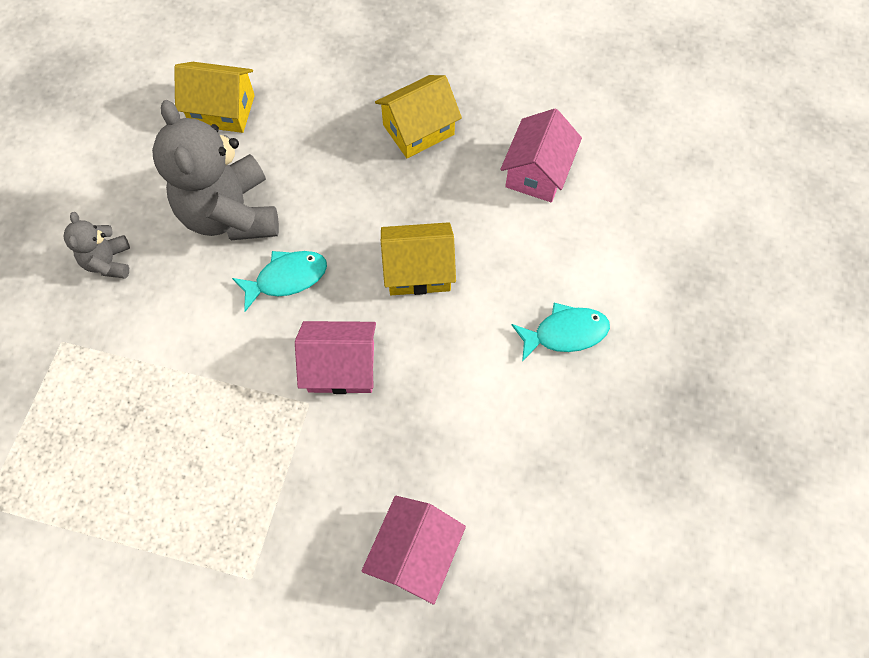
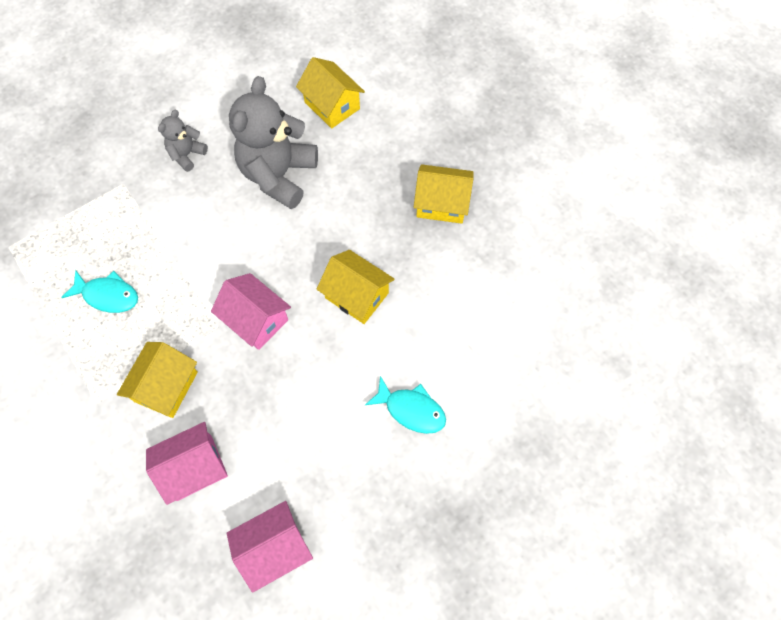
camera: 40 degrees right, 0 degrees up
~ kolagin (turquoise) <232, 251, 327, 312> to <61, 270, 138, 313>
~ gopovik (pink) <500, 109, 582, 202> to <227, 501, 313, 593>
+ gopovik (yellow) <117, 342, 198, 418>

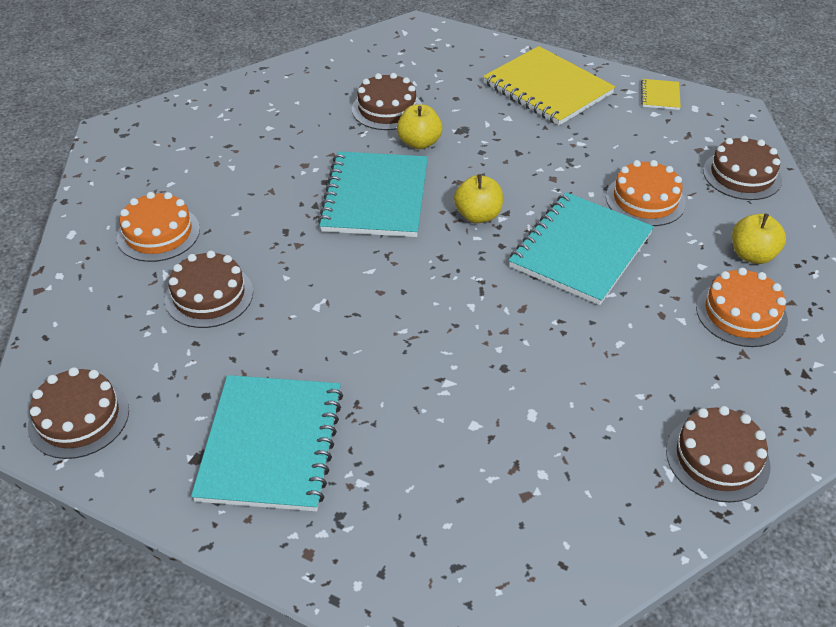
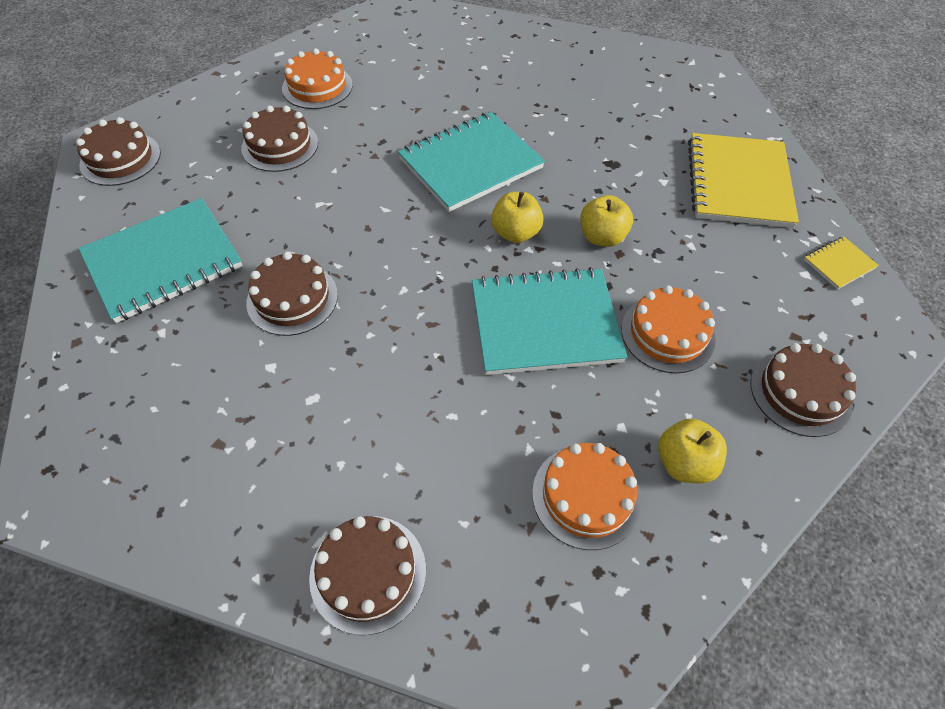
camera: 50 degrees right, 10 degrees up
~ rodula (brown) <352, 73, 422, 130> to <246, 252, 338, 336>
~ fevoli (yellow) <397, 104, 442, 149> to <580, 195, 633, 247>

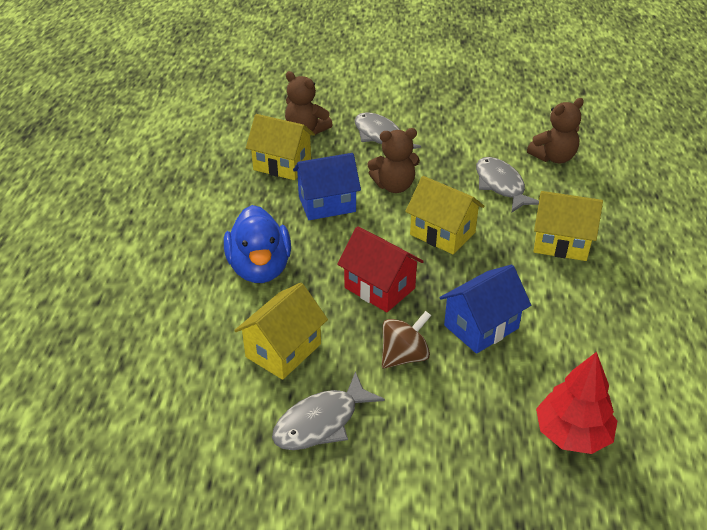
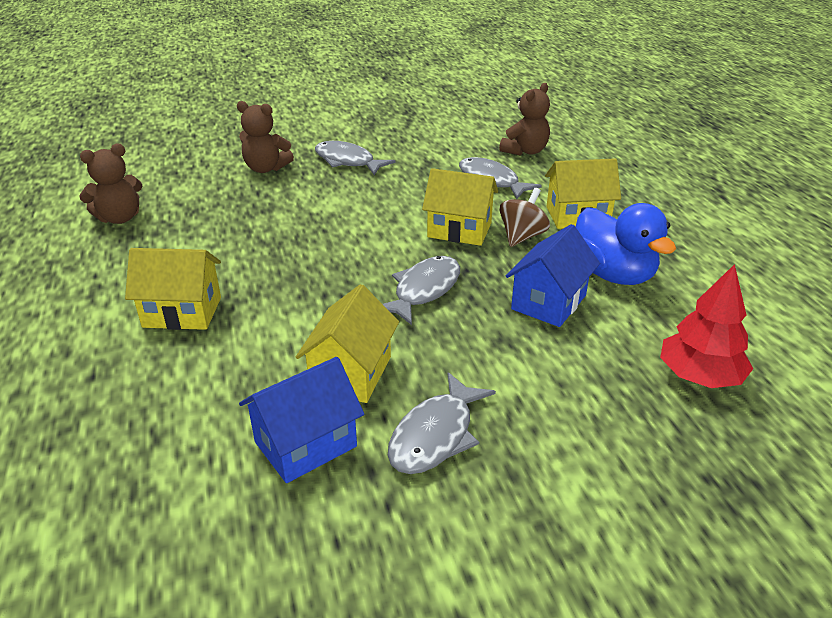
camera: 20 degrees left, 5 degrees down
~ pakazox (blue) <224, 205, 291, 283> to <576, 203, 676, 285>
~ gopovik (yellow) <246, 114, 315, 180> to <125, 248, 221, 330>
~ gopovik (blue) <293, 153, 361, 220> to <239, 357, 364, 483>
~ gopovik (red) <337, 226, 424, 312> to kolagin (grey) <383, 256, 460, 325>
~ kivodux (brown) <367, 128, 420, 193> to <79, 144, 142, 224>
~ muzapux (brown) <382, 311, 431, 369> to <499, 188, 550, 247>

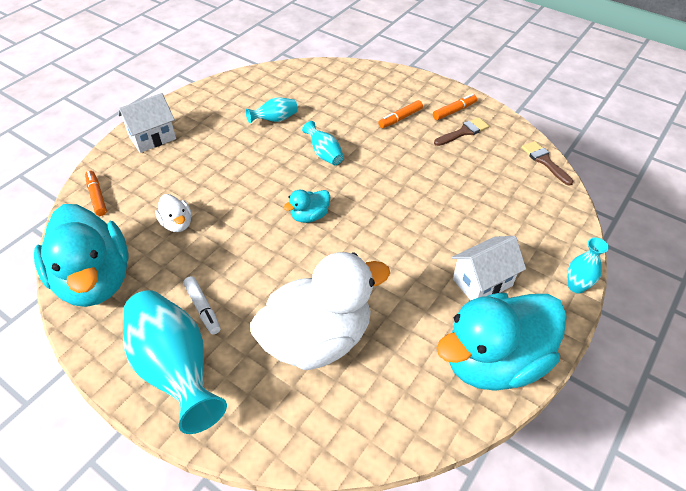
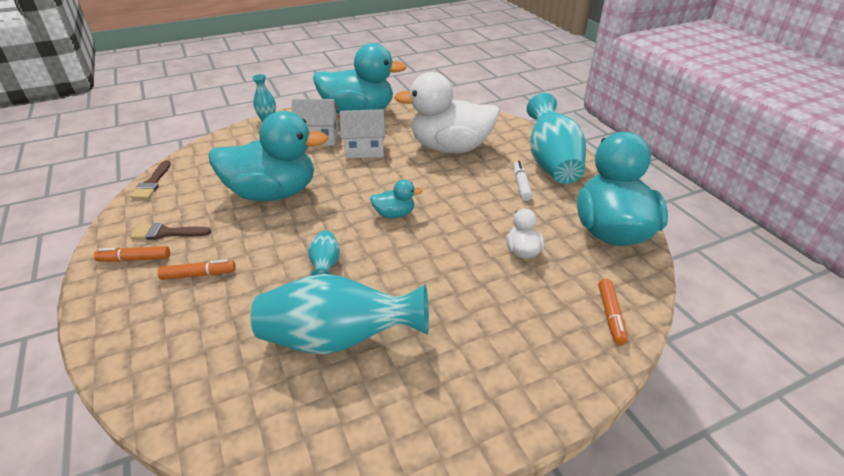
camera: 150 degrees left, 10 degrees down
~ gopovik (white) <118, 93, 176, 153> to <340, 109, 385, 158>
~ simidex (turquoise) <246, 97, 298, 123> = <251, 274, 429, 354> x2.12
+ pakazox (turquoise) <208, 111, 328, 201>

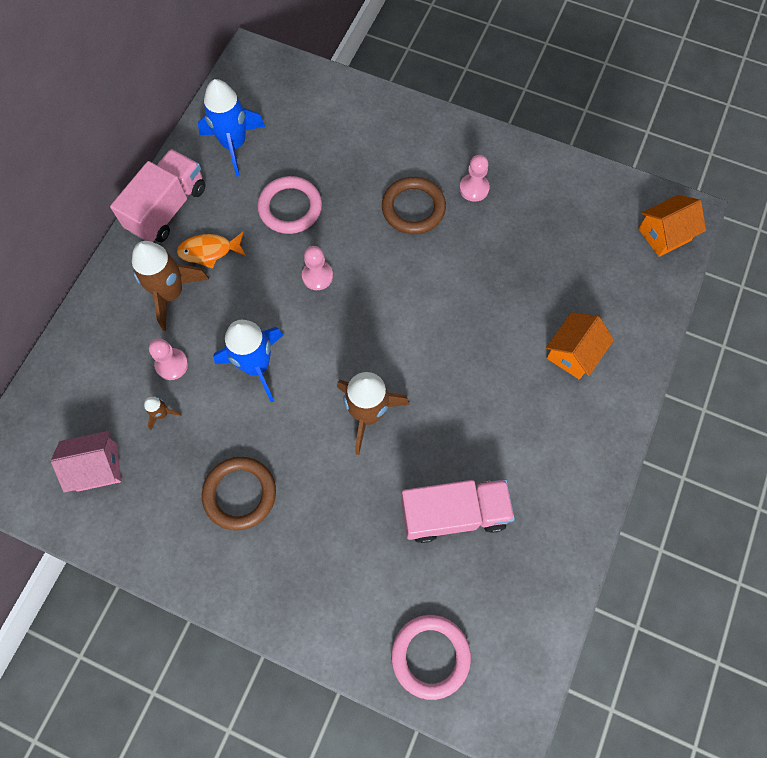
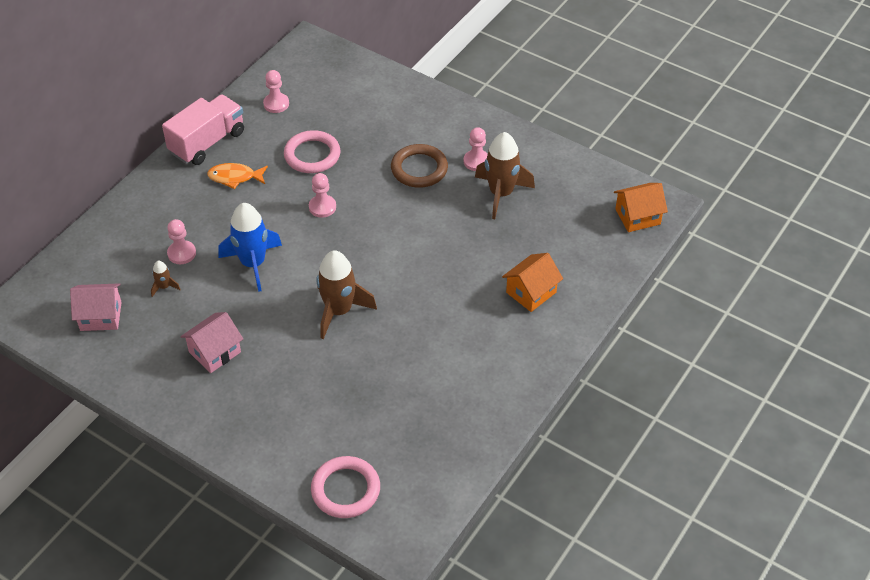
camera: 10 degrees right, 20 degrees down
~ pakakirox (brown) <132, 241, 209, 331> to <475, 132, 535, 219>
~ pakakirox (blue) <198, 79, 265, 177> to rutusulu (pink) <263, 70, 289, 113>
~ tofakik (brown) <202, 457, 276, 531> to gopovik (pink) <180, 312, 243, 373>
- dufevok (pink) <401, 479, 515, 543>

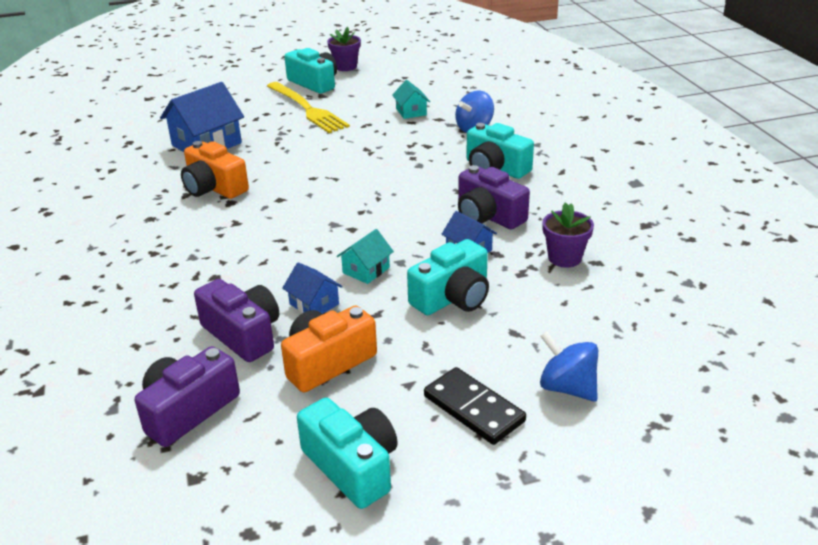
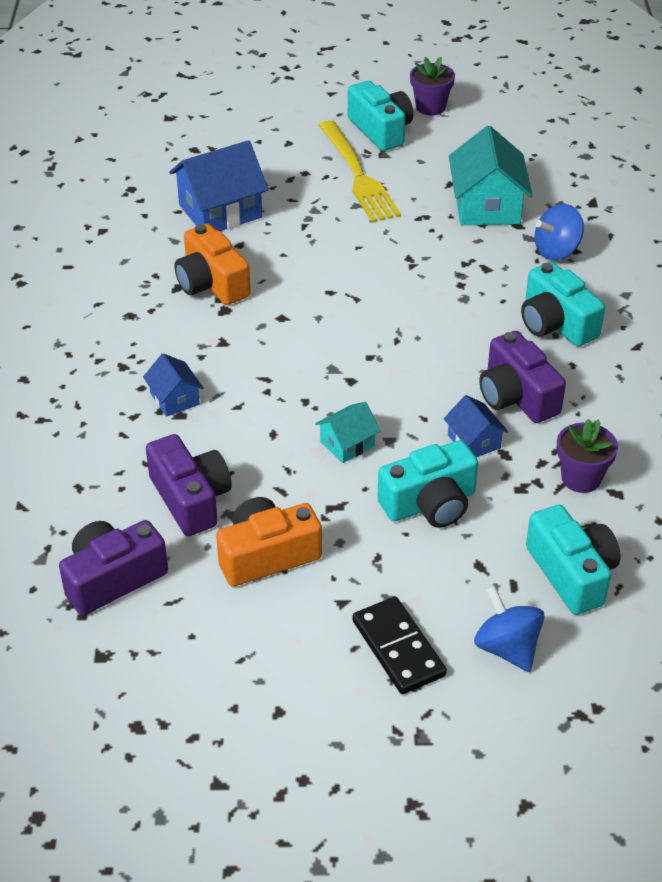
camera: 15 degrees right, 10 degrees up
~ gopovik (blue) <282, 262, 343, 314> to <143, 353, 204, 417>
~ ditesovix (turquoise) <297, 398, 398, 509> to <526, 505, 621, 615>
~ gopovik (turquoise) <392, 80, 430, 119> = <449, 126, 533, 225> x1.88

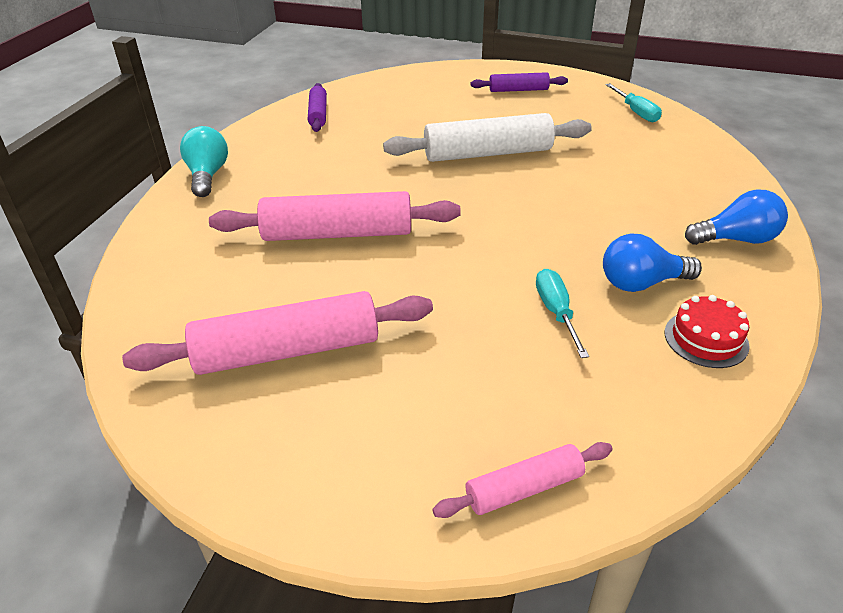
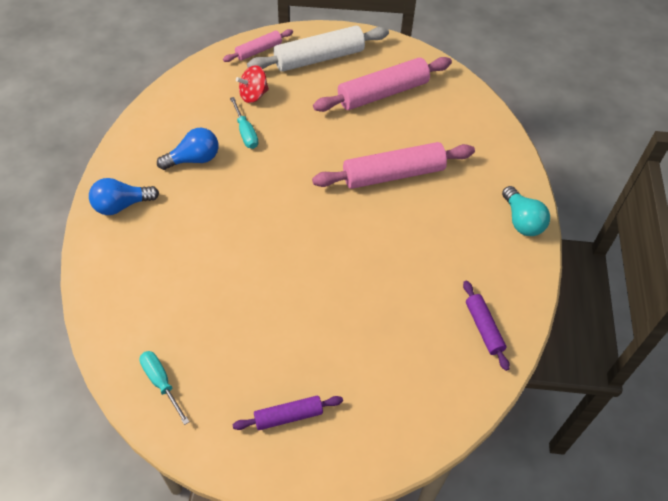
camera: 165 degrees right, 15 degrees up
~ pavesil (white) <383, 113, 592, 162> to <247, 26, 389, 72>
- rodula (red) <665, 295, 750, 368>
+ muzapux (red) <236, 65, 269, 103>

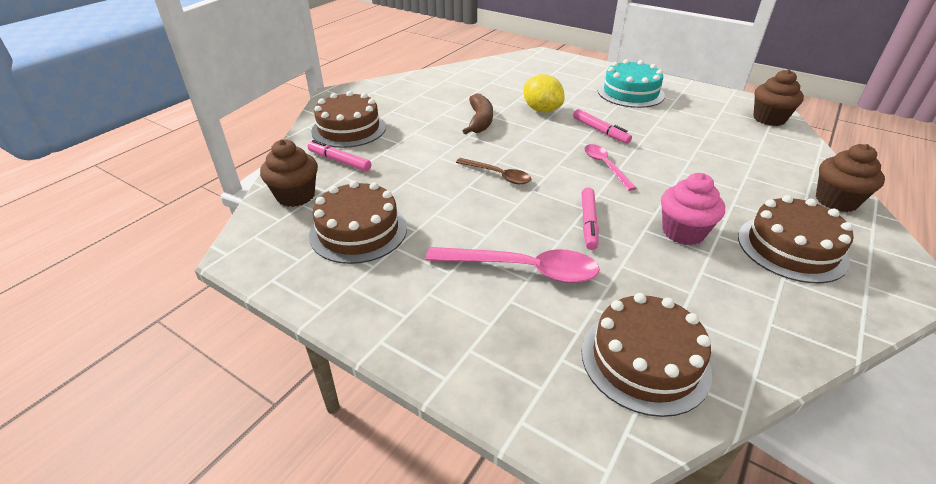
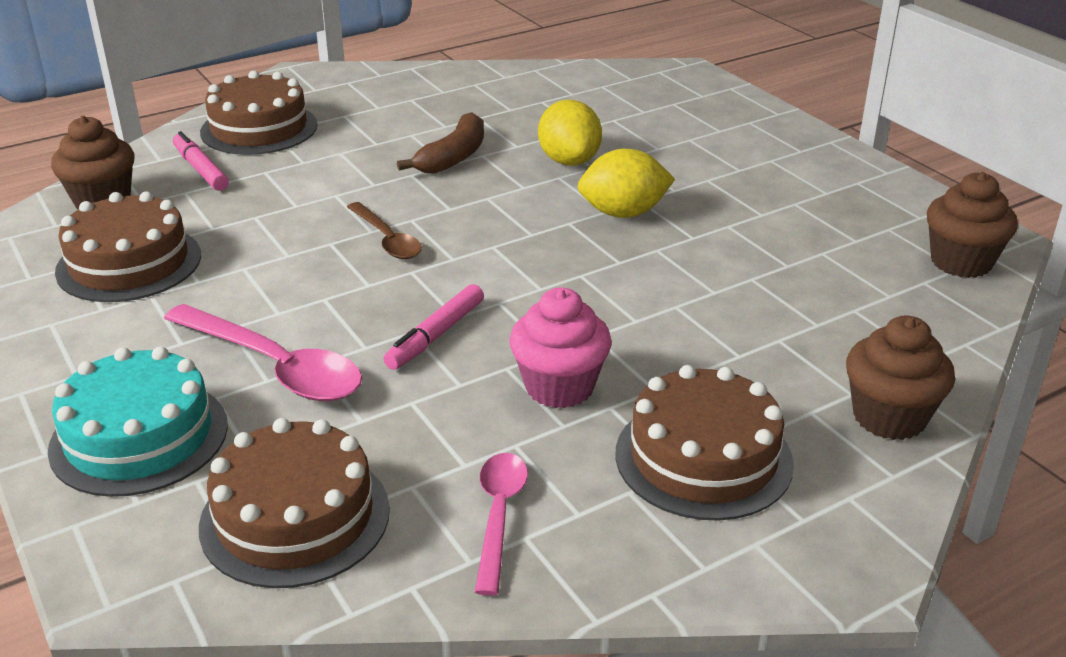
camera: 25 degrees right, 5 degrees down
~ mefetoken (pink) <573, 109, 632, 144> to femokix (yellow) <578, 149, 675, 218>
~ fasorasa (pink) <584, 144, 636, 191> to <475, 453, 528, 596>
~ rodula (turquoise) <598, 59, 665, 108> to <48, 347, 228, 497>

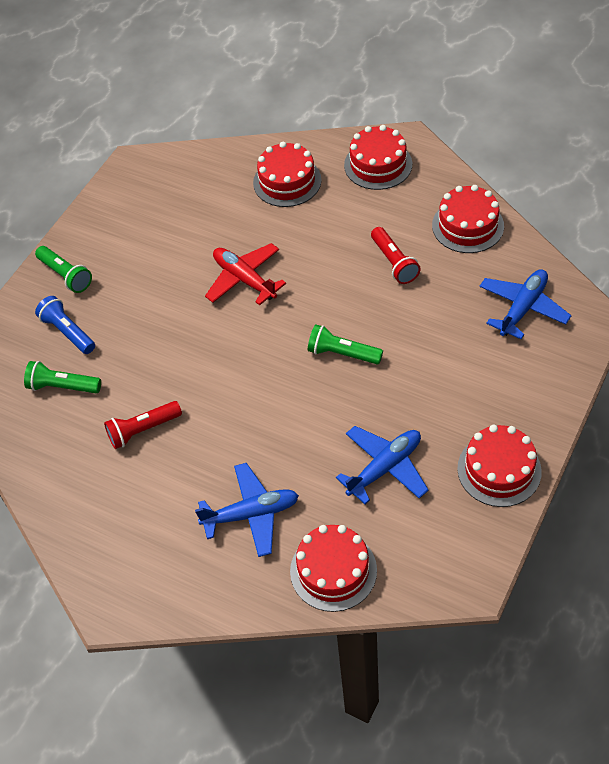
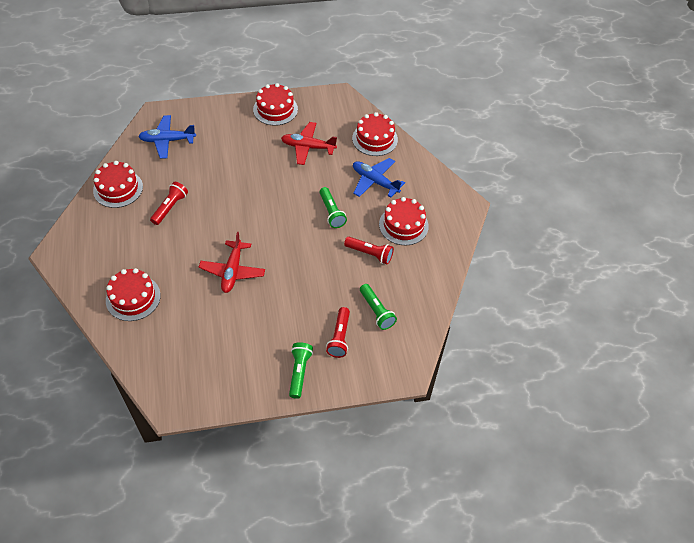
camera: 135 degrees left, 0 degrees up
~ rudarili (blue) <35, 296, 95, 354> to rudarili (red) <326, 307, 350, 358>
~ rudarili (green) <308, 324, 383, 364> to <319, 187, 347, 228>
~ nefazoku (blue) <336, 426, 429, 504> to nefazoku (red) <281, 122, 337, 165>
~ rodula (red) <344, 125, 412, 190> to <379, 197, 429, 245>

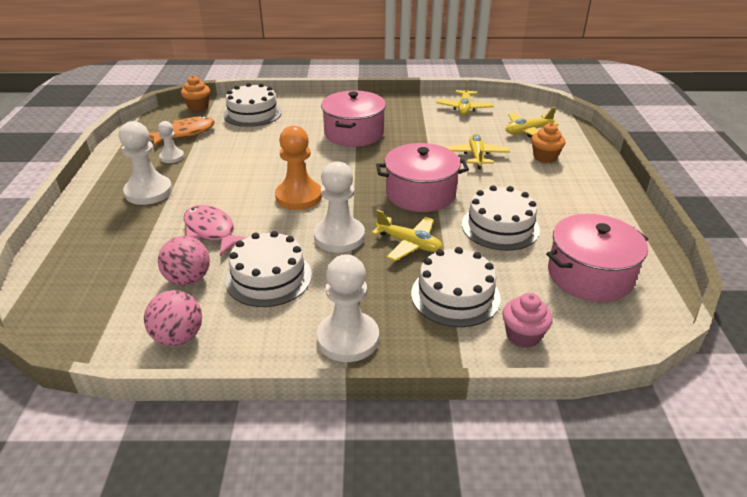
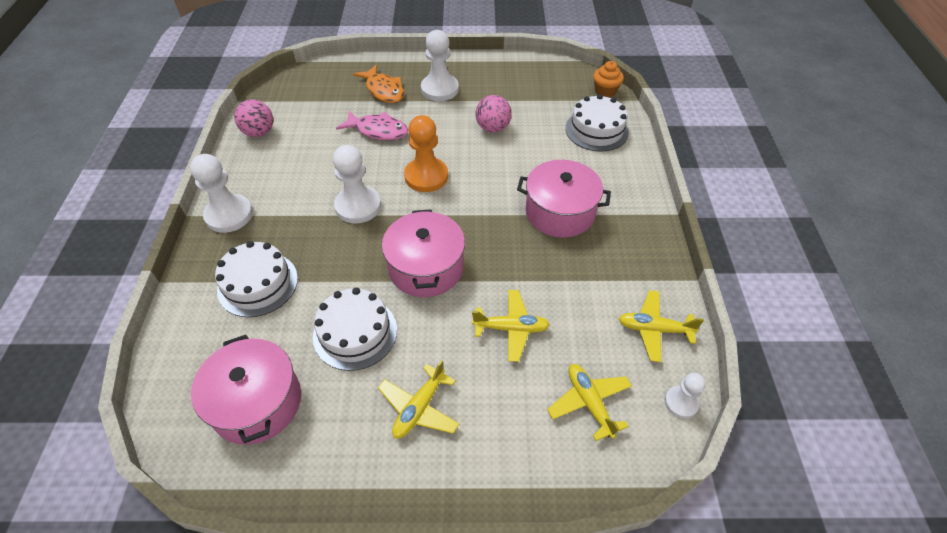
camera: 90 degrees right, 15 degrees up
~ kolagin (orange) <149, 116, 215, 146> to <353, 64, 404, 103>
~ rutusulu (white) <158, 121, 184, 163> to <665, 373, 706, 418>
~ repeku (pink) <158, 236, 210, 286> to <475, 95, 512, 132>
~ kolagin (pink) <184, 205, 247, 256> = <336, 110, 408, 140> 60 degrees clockwise
- rodula (white) <225, 231, 312, 307>
~ nefazoku (yellow) <371, 210, 442, 261> to <378, 360, 459, 438>
- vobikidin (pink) <502, 293, 553, 348>
- vobikidin (orange) <531, 123, 565, 163>

